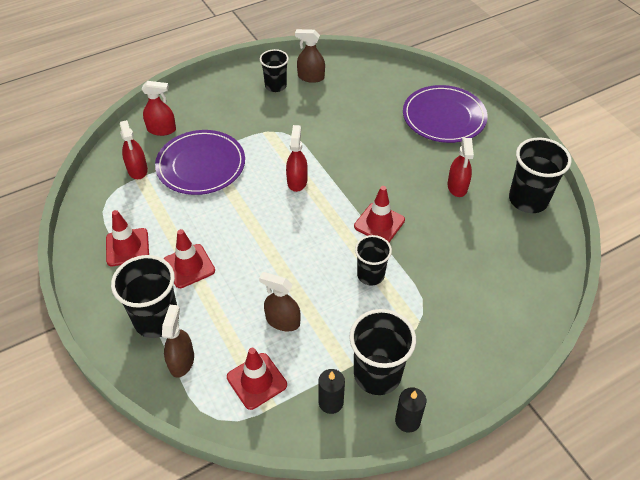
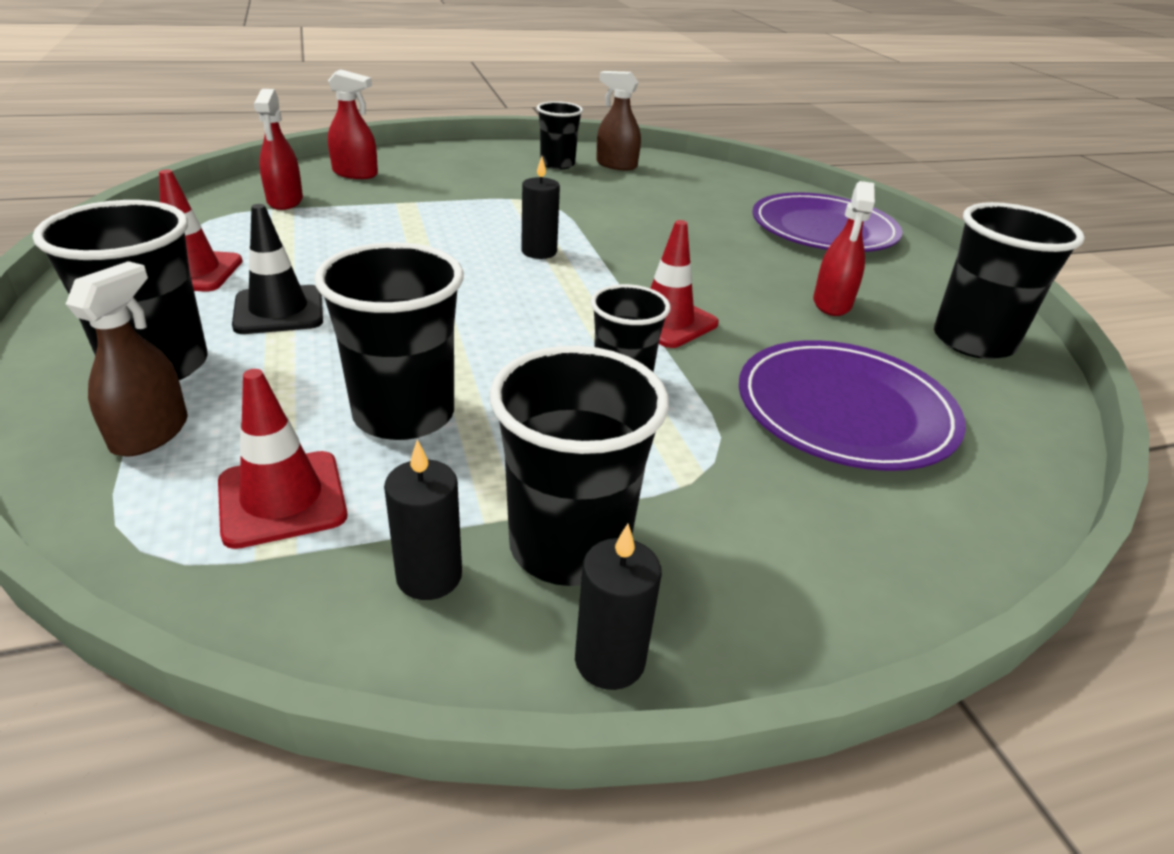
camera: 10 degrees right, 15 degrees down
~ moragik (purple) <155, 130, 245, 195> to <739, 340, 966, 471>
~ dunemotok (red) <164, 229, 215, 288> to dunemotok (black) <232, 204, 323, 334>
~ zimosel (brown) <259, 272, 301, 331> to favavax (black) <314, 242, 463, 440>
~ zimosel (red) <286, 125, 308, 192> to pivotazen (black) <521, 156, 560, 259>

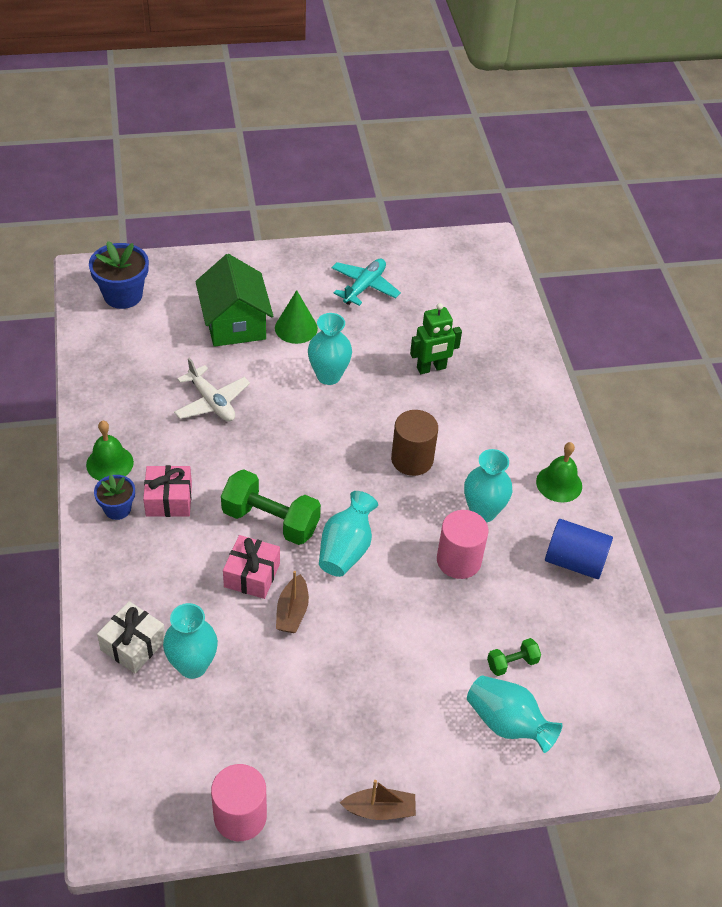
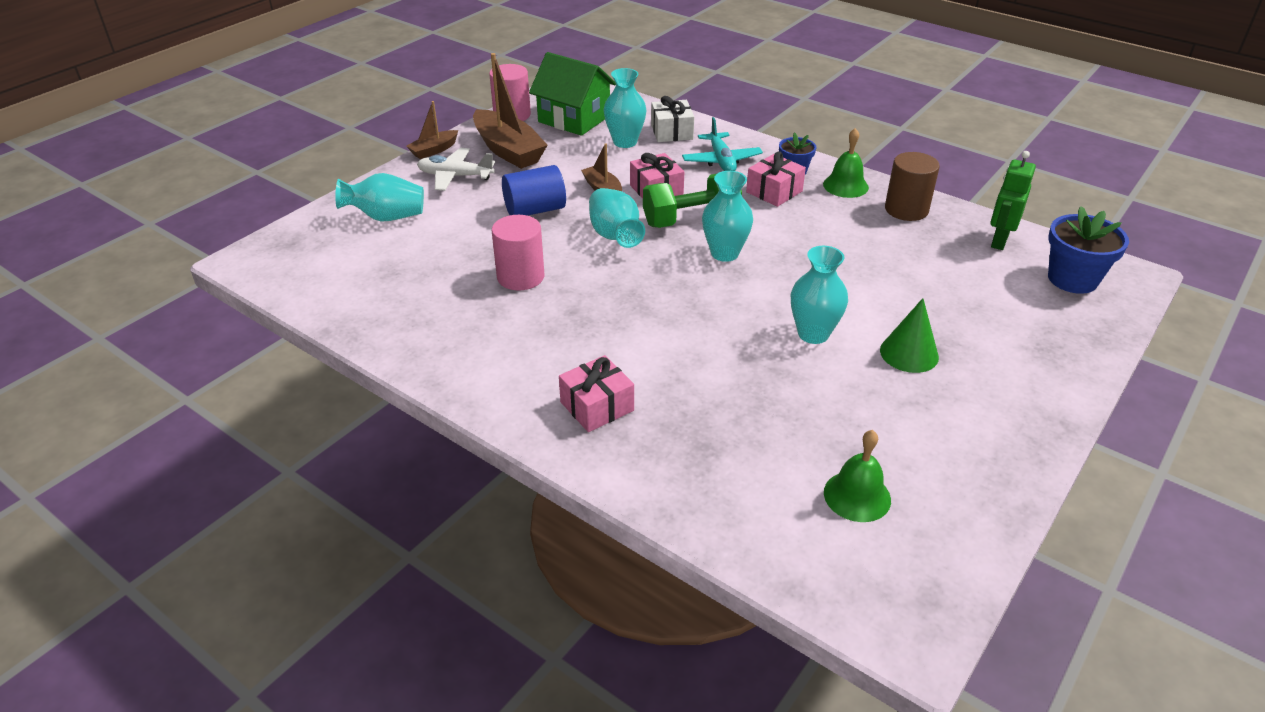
camera: 140 degrees right, 10 degrees down
~ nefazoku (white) <174, 358, 250, 421> to <417, 148, 495, 191>
~ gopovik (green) <195, 254, 273, 347> to <529, 52, 616, 136>
~ nefazoku (turquoise) <332, 259, 401, 306> to <682, 117, 763, 171>
~ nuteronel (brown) <391, 410, 438, 476> to <885, 152, 940, 221>
~ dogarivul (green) <410, 303, 462, 374> to <990, 151, 1036, 250>
~ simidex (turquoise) <464, 449, 512, 522> to <702, 171, 753, 262>
- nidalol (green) <487, 638, 541, 676>
~ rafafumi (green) <536, 442, 582, 502> to <824, 430, 891, 522>
~ nuteronel (blue) <545, 519, 613, 579> to <502, 165, 566, 216>
+ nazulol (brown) <473, 53, 548, 169>
+ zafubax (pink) <559, 355, 634, 432>

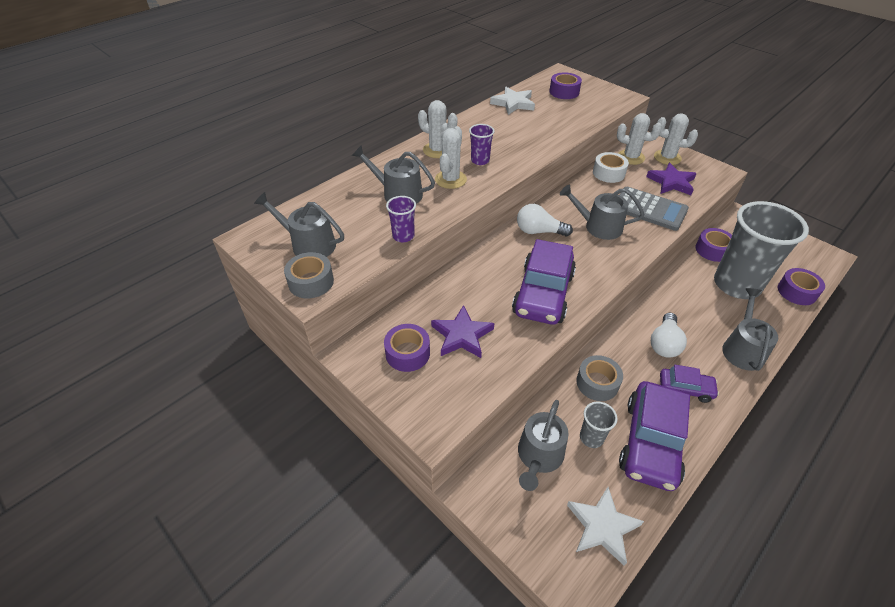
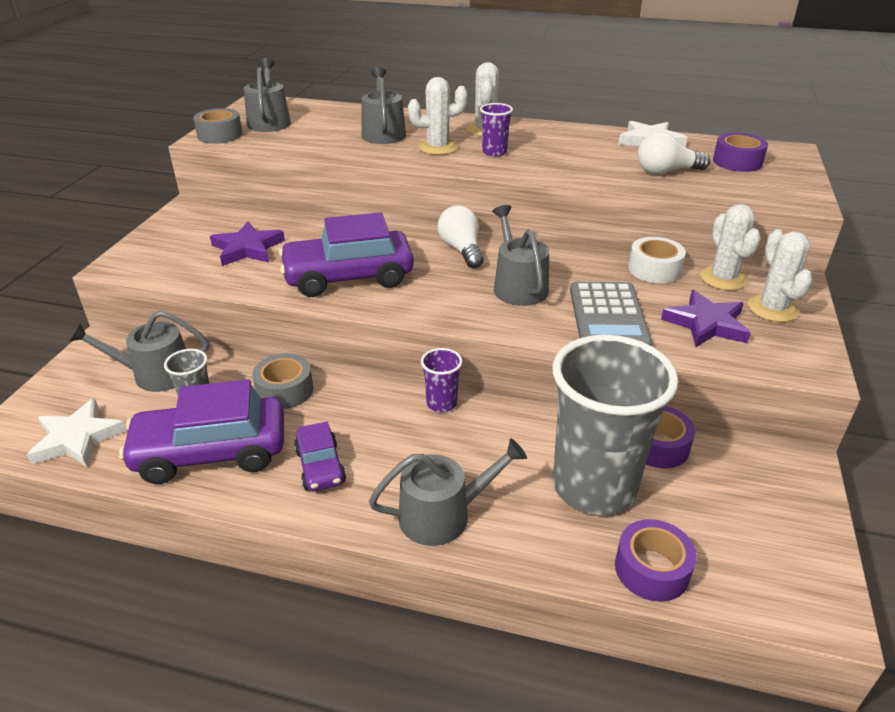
camera: 60 degrees right, 10 degrees down
- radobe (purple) <384, 324, 430, 372>
~ favavax (purple) <386, 196, 416, 242> to <421, 348, 462, 412>
~ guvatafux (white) <651, 313, 687, 358> to <637, 132, 710, 174>

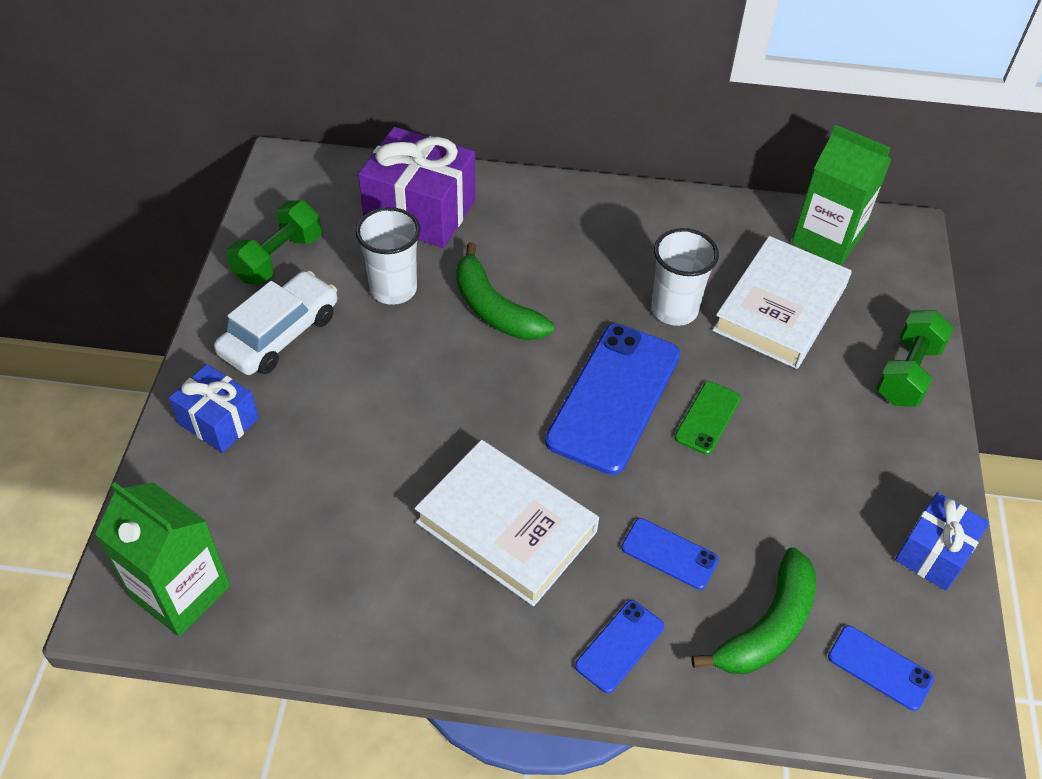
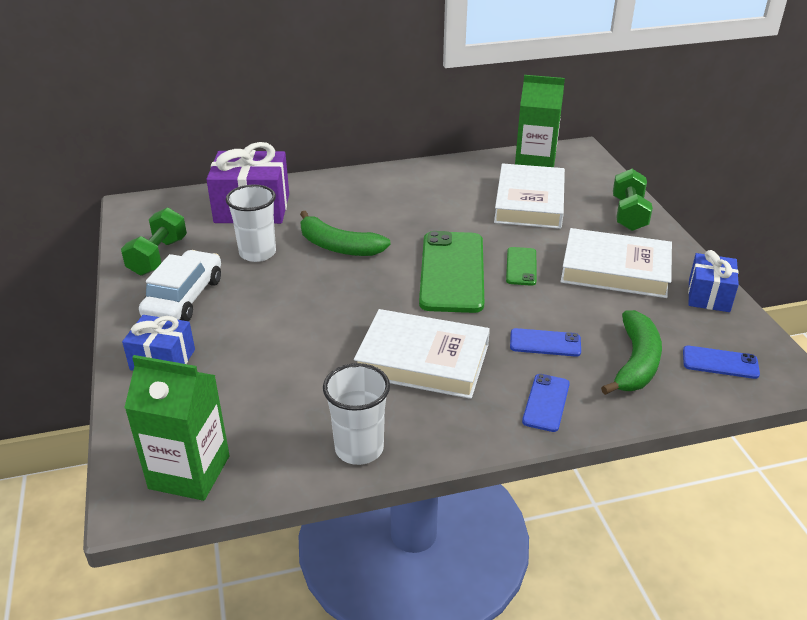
camera: 20 degrees left, 15 degrees down
~ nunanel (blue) <545, 324, 680, 475> to nunanel (green) <419, 231, 484, 313>
~ favavax (white) <651, 228, 719, 326> to <323, 363, 390, 465>
+ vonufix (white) <560, 228, 672, 298>

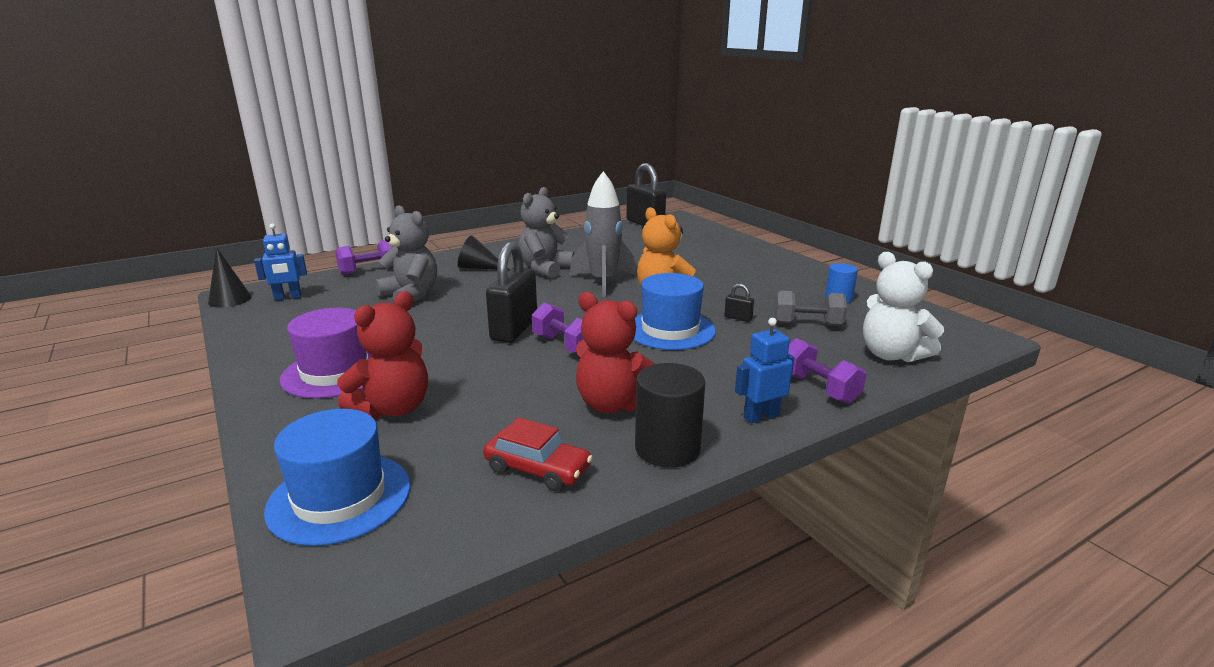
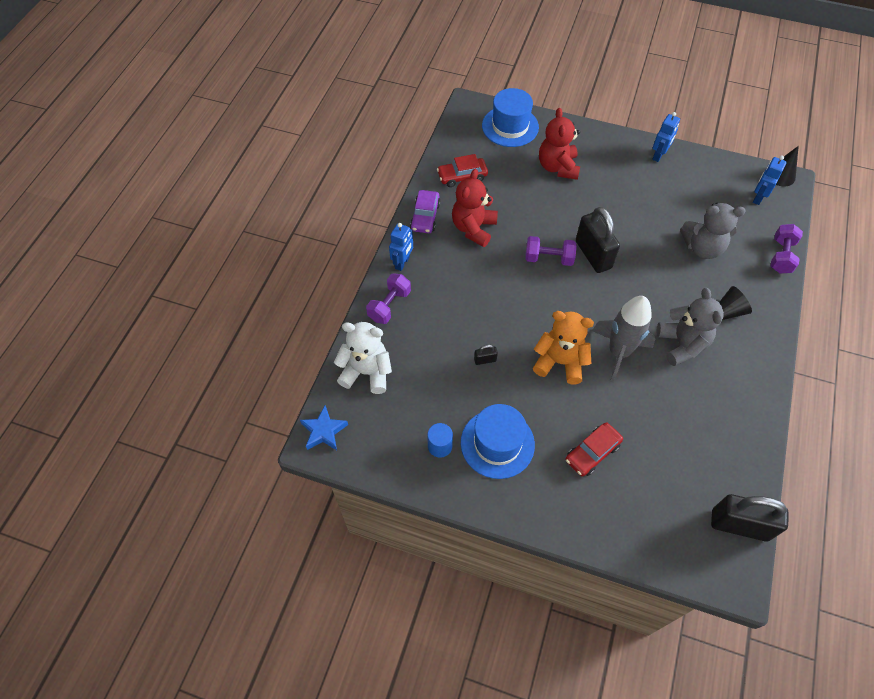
camera: 140 degrees right, 35 degrees up
- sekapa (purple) <280, 308, 372, 399>
~ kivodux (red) <576, 292, 655, 413> = <452, 169, 498, 247> 60 degrees counterclockwise
~ sekapa (blue) <634, 273, 716, 350> to <461, 404, 535, 479>
~ nuteronel (black) <635, 363, 705, 467> to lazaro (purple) <410, 190, 441, 233>
- nidalol (grey) <774, 291, 847, 326>
~ nidalol (purple) <788, 338, 867, 404> = <366, 274, 411, 324> 75 degrees counterclockwise
+ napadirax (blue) <300, 405, 348, 450>
+ lazaro (red) <565, 422, 623, 476>
+ dogarivul (blue) <652, 112, 680, 162>

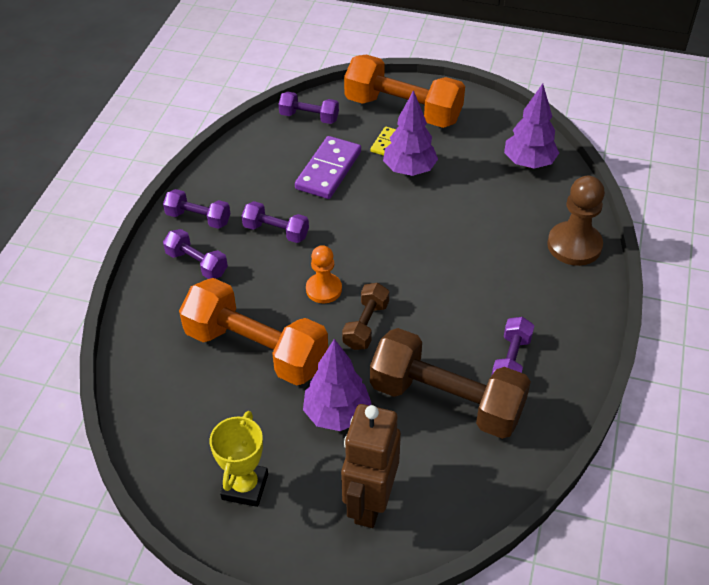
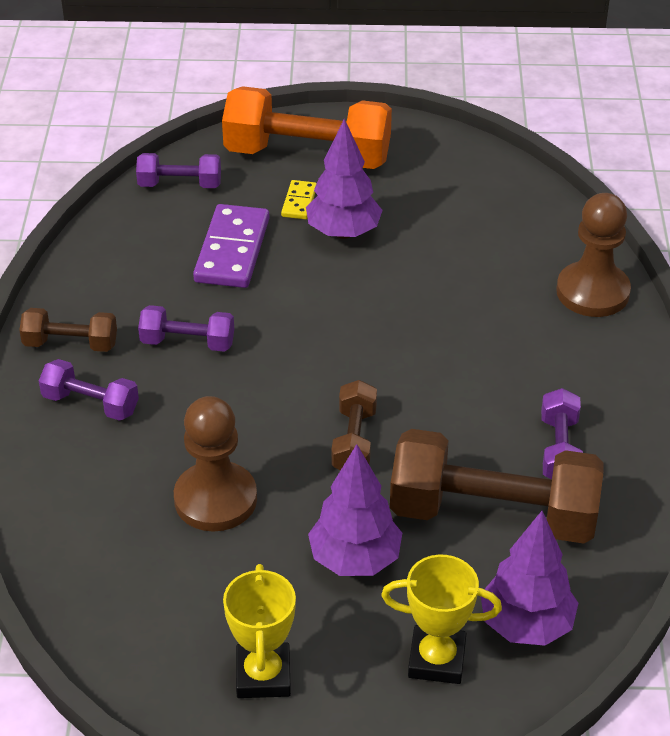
camera: 15 degrees left, 5 degrees down
~ nidalol (purple) <163, 189, 230, 229> to nidalol (brown) <19, 308, 117, 352>
~ nidalol (orange) <179, 278, 328, 386> to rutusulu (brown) <174, 396, 257, 532>
- rutusulu (orange) <306, 245, 342, 303>
~ dogarivul (brown) <341, 404, 401, 528> to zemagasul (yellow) <381, 555, 502, 684>
~ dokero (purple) <504, 84, 559, 169> to <481, 511, 578, 646>

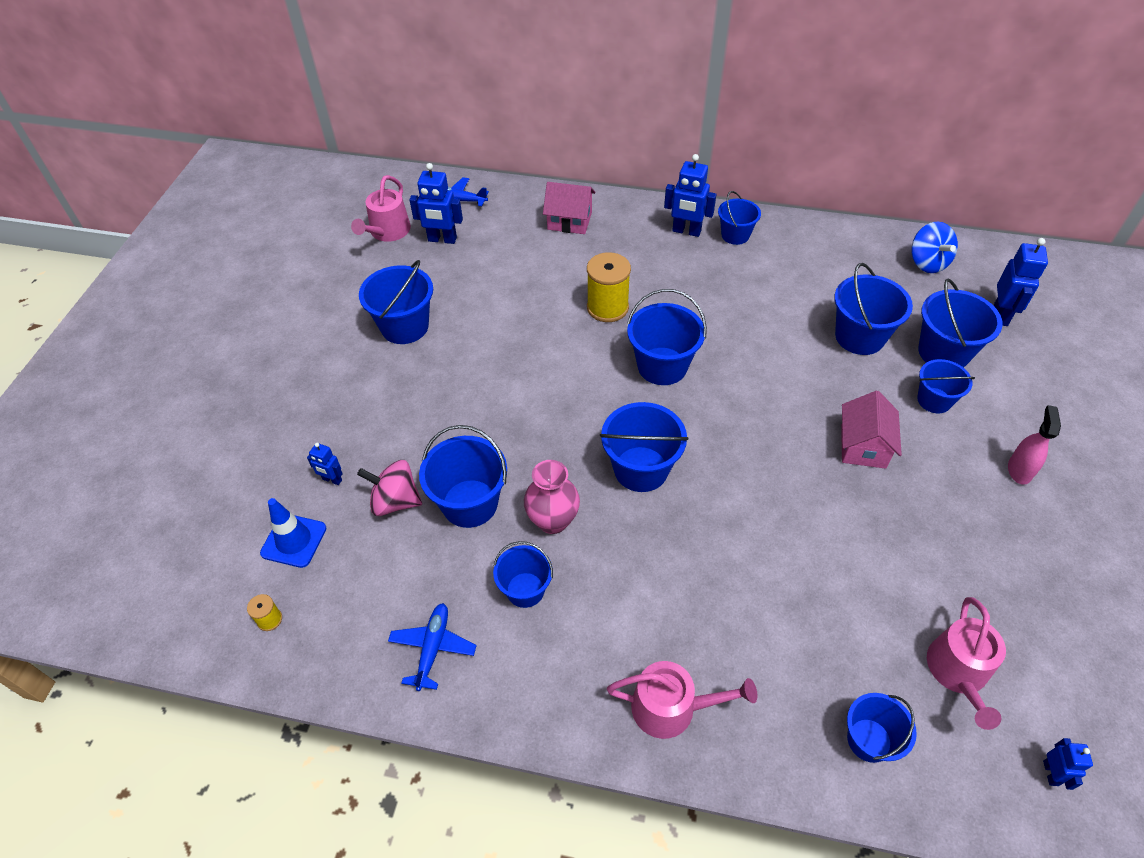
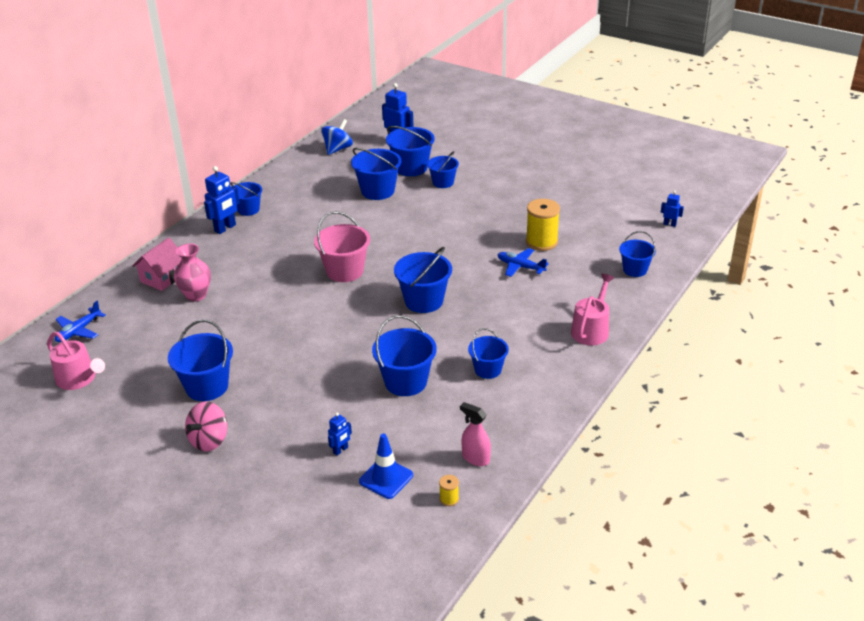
camera: 70 degrees left, 15 degrees down
~ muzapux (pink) <357, 460, 422, 516> to <185, 402, 227, 451>
~ nefazoku (blue) <388, 603, 477, 691> to <498, 248, 549, 277>
- dogarivul (blue) <409, 163, 463, 244>
~ simidex (pink) <524, 460, 580, 534> to <174, 243, 211, 301>
~ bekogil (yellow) <587, 252, 631, 322> to <526, 199, 560, 251>
~ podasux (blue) <627, 289, 707, 385> to podasux (pink) <314, 211, 370, 282>
- gopovik (pink) <841, 391, 902, 469>
~ muzapux (blue) <911, 222, 958, 273> = <321, 119, 353, 155> 60 degrees counterclockwise
- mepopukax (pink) <927, 597, 1006, 730>
~ zimosel (pink) <1008, 405, 1061, 485> to <460, 402, 491, 466>

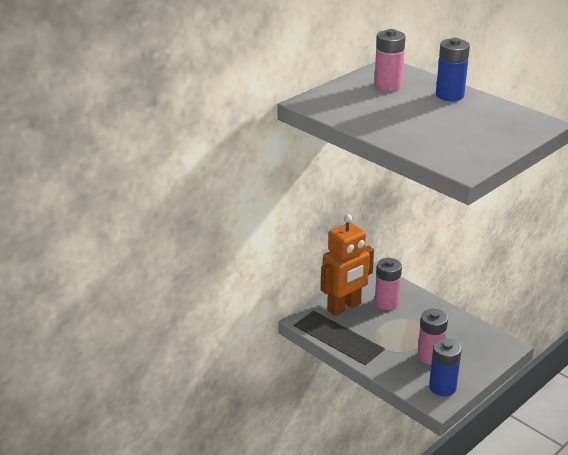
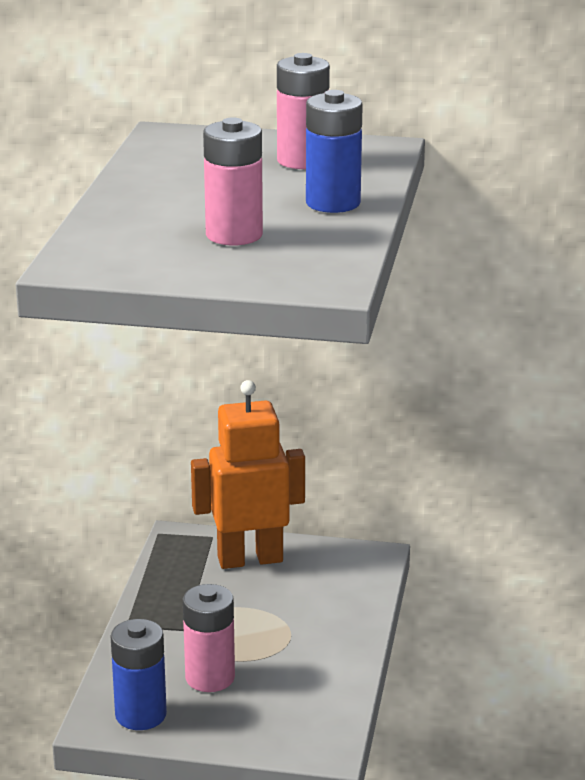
camera: 55 degrees right, 5 degrees down
~ dogarivul (orange) <321, 214, 374, 316> = <191, 380, 305, 569> 150 degrees clockwise
~ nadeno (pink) <375, 258, 402, 310> to <203, 118, 263, 245>

